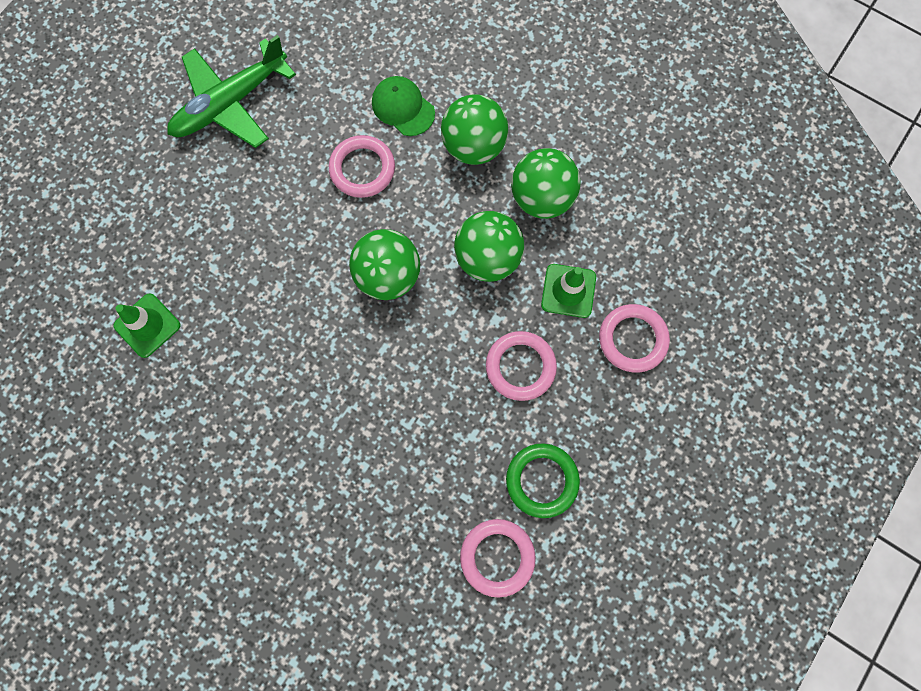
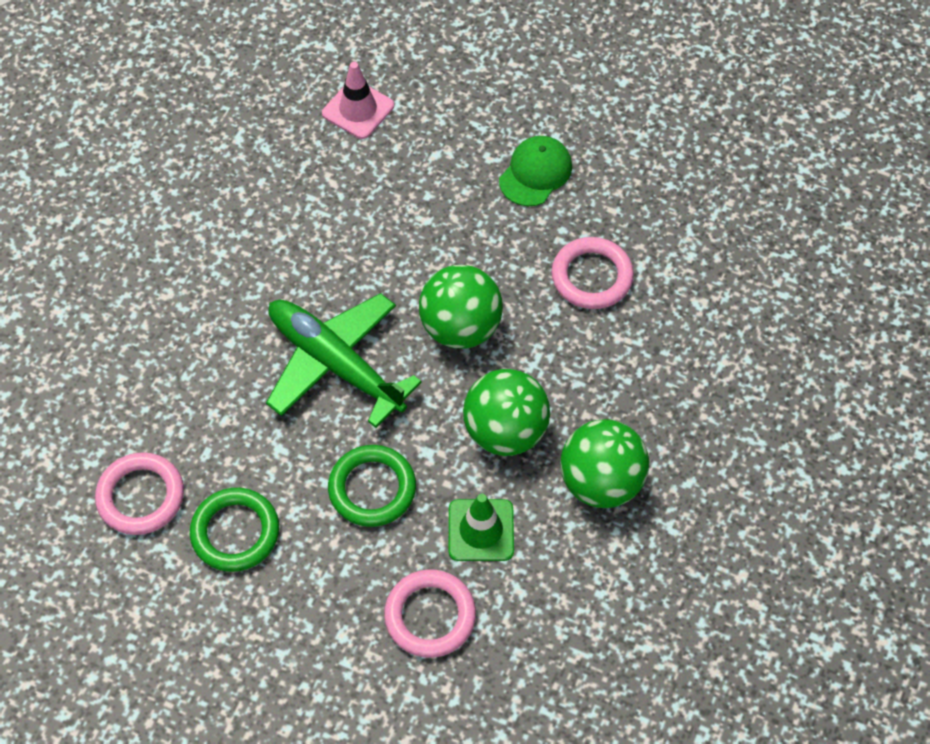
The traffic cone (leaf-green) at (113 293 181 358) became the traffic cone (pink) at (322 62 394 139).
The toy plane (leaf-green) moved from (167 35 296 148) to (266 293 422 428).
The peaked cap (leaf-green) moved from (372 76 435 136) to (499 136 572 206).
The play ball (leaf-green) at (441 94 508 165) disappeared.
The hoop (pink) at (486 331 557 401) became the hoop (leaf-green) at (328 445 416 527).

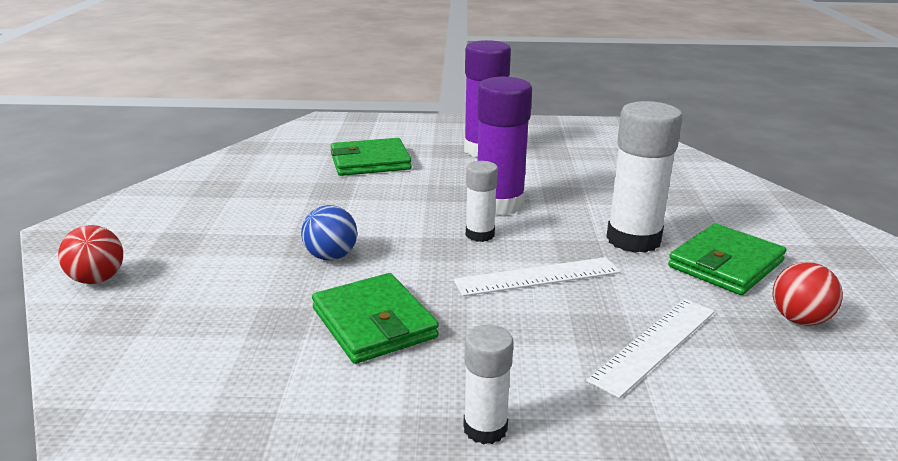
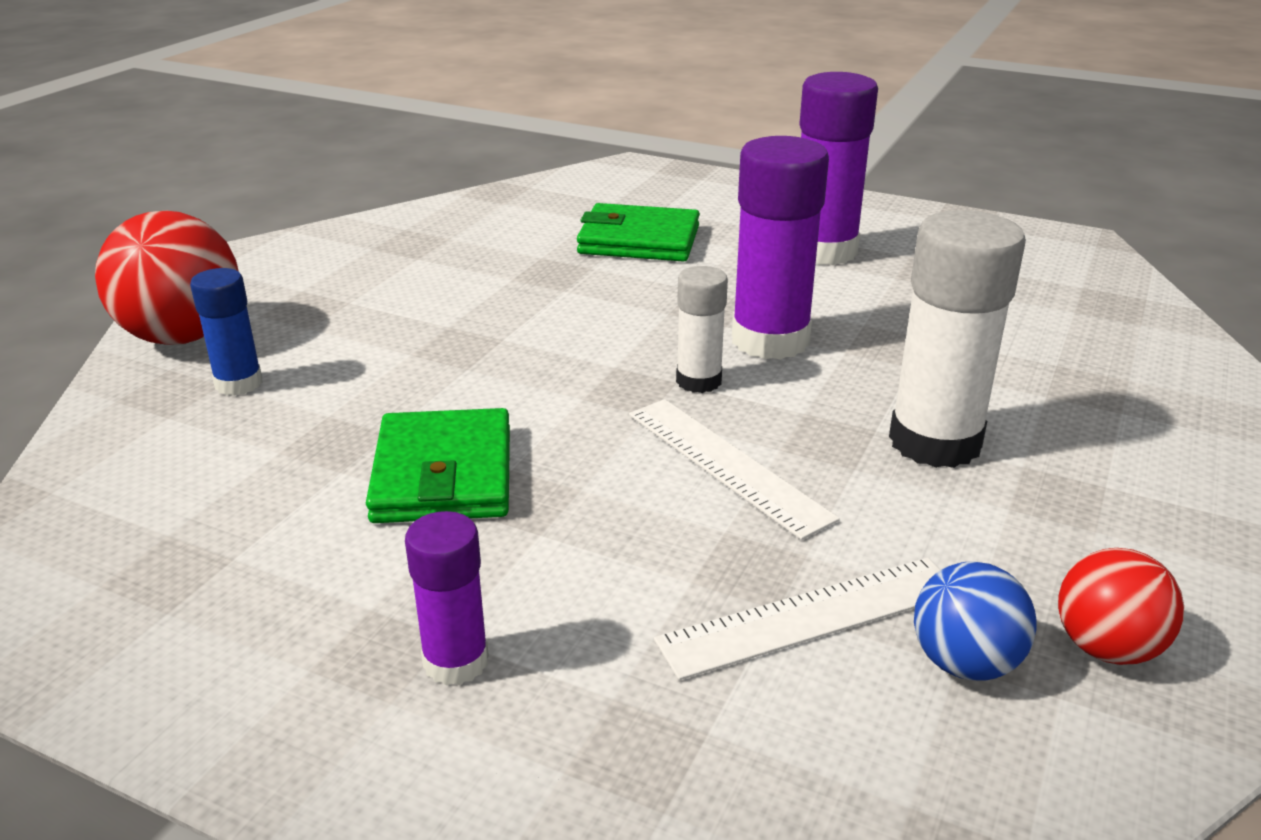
The play ball (red) at (58 225 123 284) changed to 1.72 times the size.
The play ball (blue) moved from (301 205 357 260) to (914 561 1037 680).
The measuring stick (pure white) at (454 257 620 296) turned 45 degrees clockwise.
The stick of glue (pure white) at (463 325 514 444) became the stick of glue (royal purple) at (405 511 489 686).
The wallet (leaf-green) at (668 223 786 295) disappeared.
The stick of glue (blue) at (190 268 263 396) appeared.

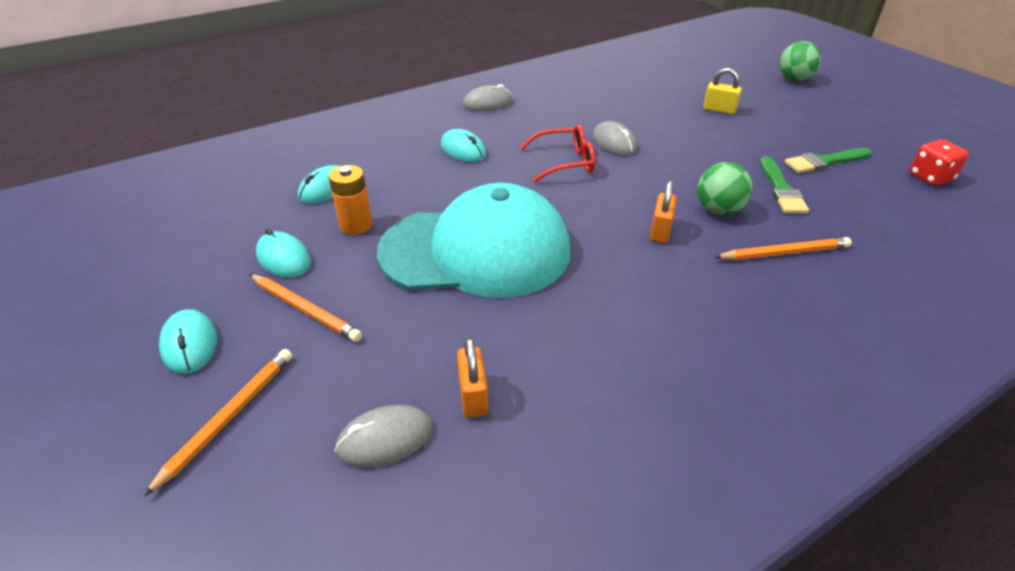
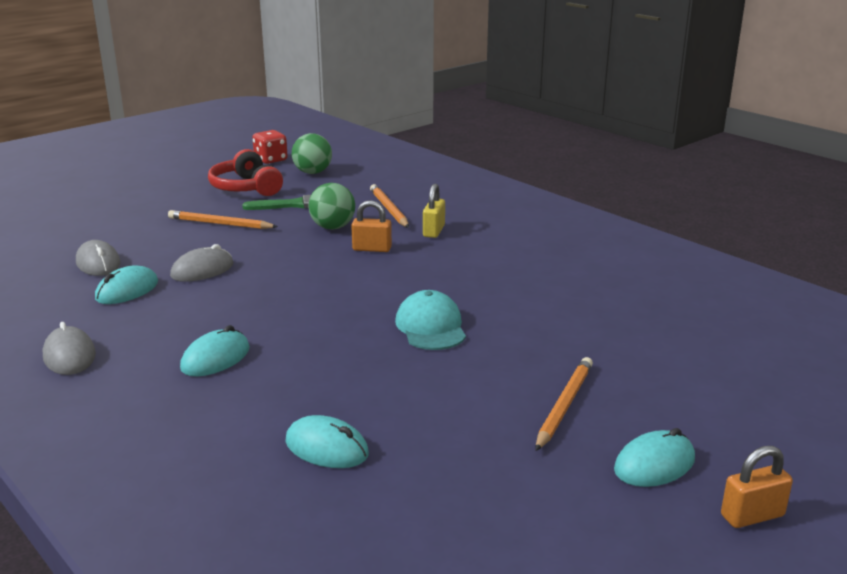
The wooden pencil (orange) moved from (144 349 292 496) to (168 210 278 229).
The computer mouse (aqua) moved from (256 229 311 278) to (95 265 158 304).
The AA battery (orange) at (329 165 372 235) disappeared.
The computer mouse (gray) moved from (335 405 433 468) to (76 240 120 276).
The peaked cap (aqua) at (377 183 570 298) changed to 0.46 times the size.
The small lock (orange) moved from (457 338 488 418) to (721 446 793 528).
The eyeglasses (red) at (520 125 595 183) disappeared.
The small lock (yellow) moved from (703 68 742 114) to (423 184 445 238).
The play ball (leaf-green) moved from (779 41 821 81) to (292 133 332 174).
The paintbrush (leaf-green) at (785 148 872 173) was replaced by the headset (red) at (208 149 283 196).

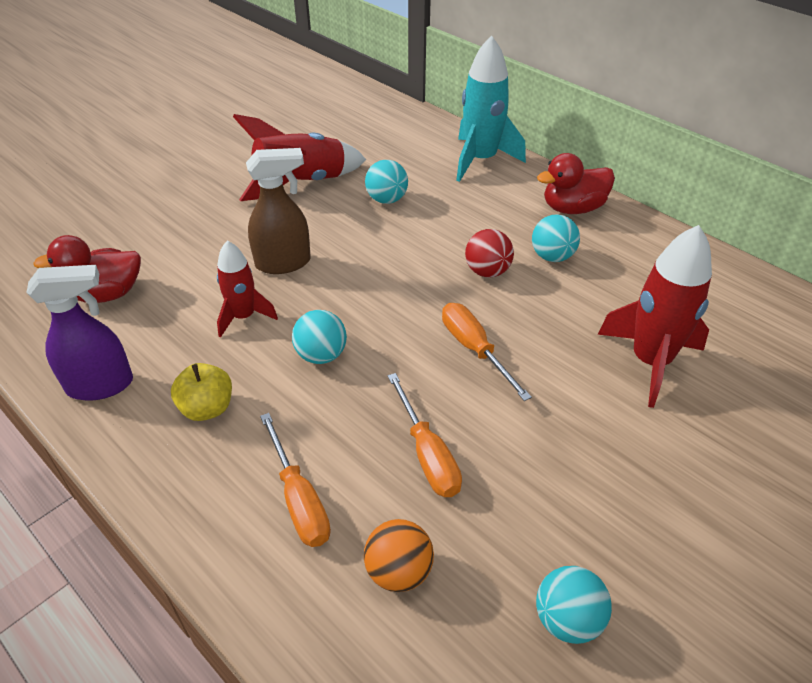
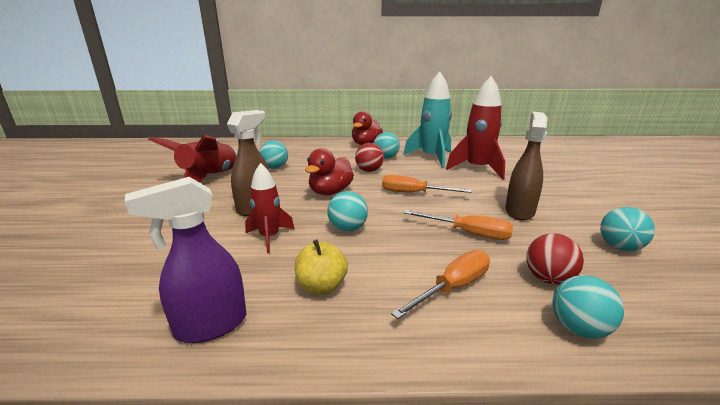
The sprayer (royal purple) at (26 265 133 401) turned 150 degrees counterclockwise.
The rubber duck (red) moved from (33 235 141 303) to (305 148 354 195).
The flat screwdriver (orange) at (260 413 331 547) turned 60 degrees counterclockwise.
The play ball (orange) at (364 519 434 592) became the play ball (red) at (527 233 584 285).
The spaceship (aqua) moved from (456 36 526 182) to (403 71 452 168).
The sprayer (dark brown) at (505 112 548 221) appeared.
The play ball (aqua) at (552 275 624 339) appeared.

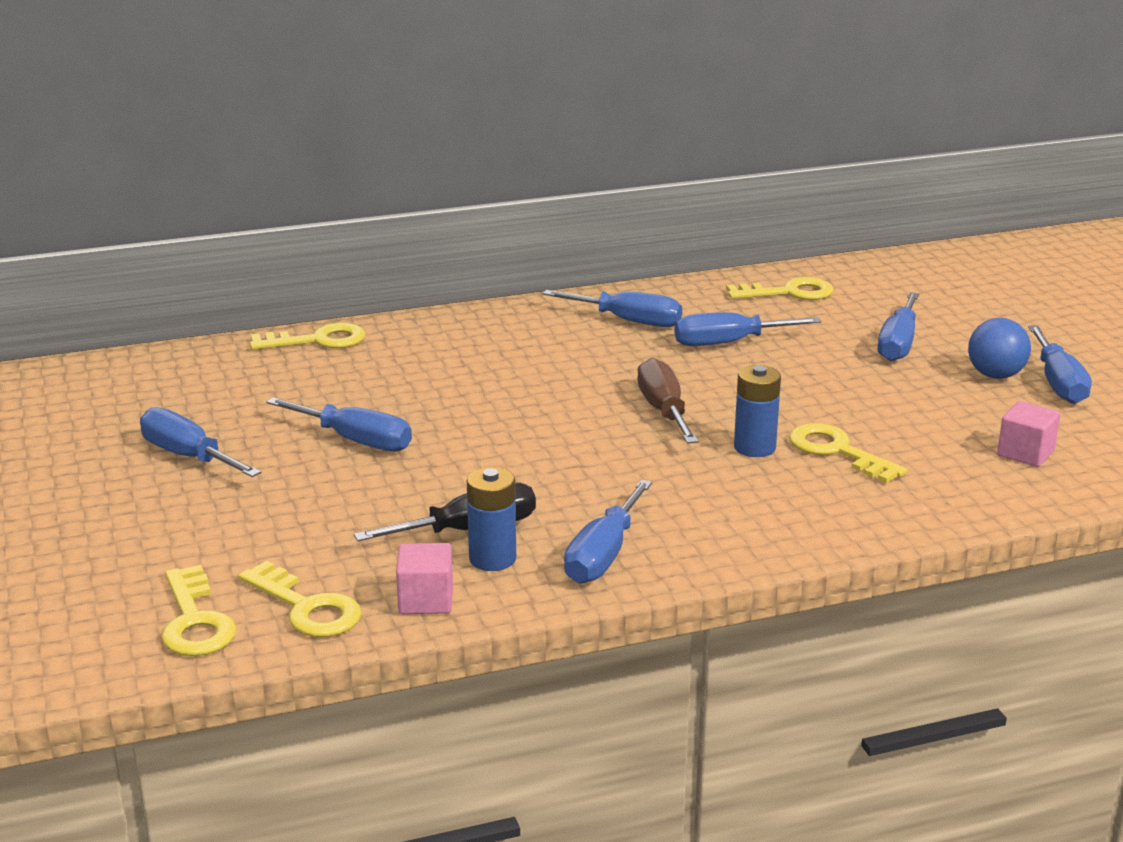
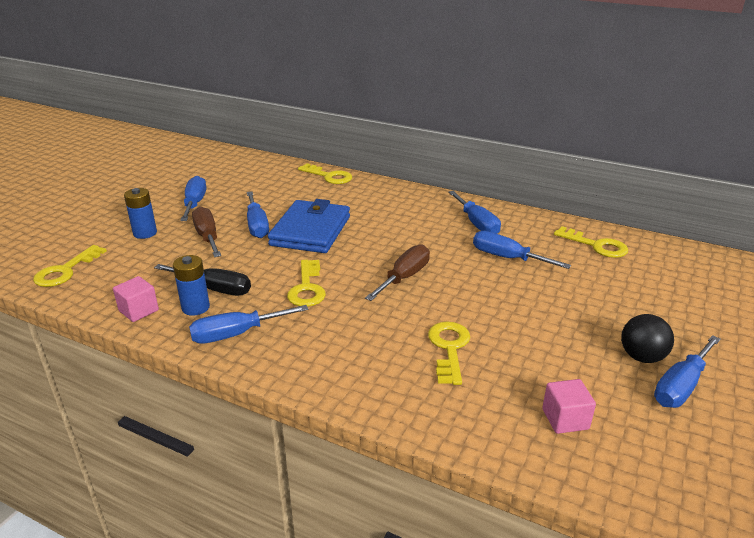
The latchkey (yellow) moved from (238 561 362 637) to (287 260 326 307).
The AA battery (blue) moved from (734 365 781 457) to (124 188 157 239).
The flat screwdriver (blue) at (877 292 919 361) disappeared.
The play ball (blue) at (968 318 1031 379) became the play ball (black) at (621 314 674 363).
The flat screwdriver (dark brown) at (192 207 221 257) appeared.
The wallet (blue) at (268 199 350 253) appeared.

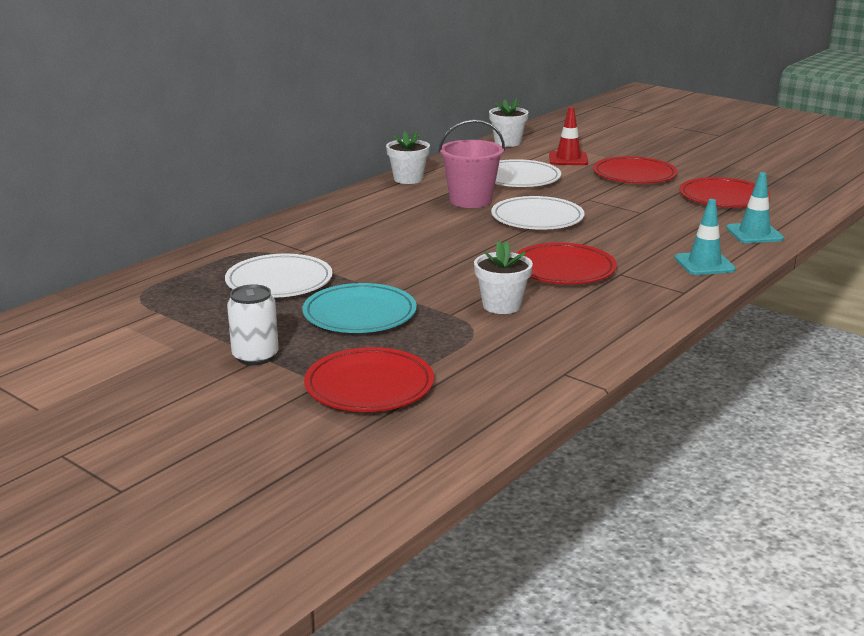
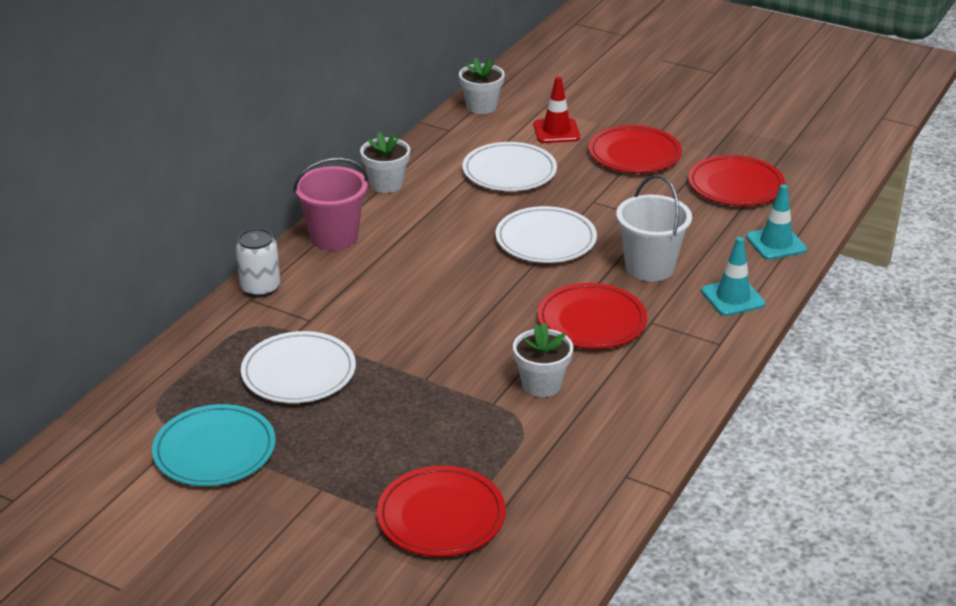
The soda can (pure white) moved from (227 284 279 365) to (236 228 280 297).
The plate (aqua) moved from (302 283 417 333) to (152 404 276 486).
The bucket (pink) moved from (438 119 505 208) to (293 158 368 250).
The bucket (pure white) at (616 175 692 281) appeared.

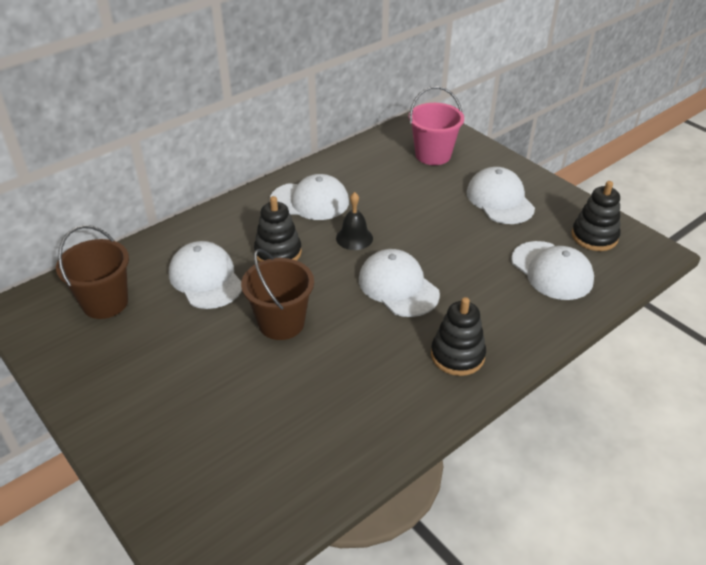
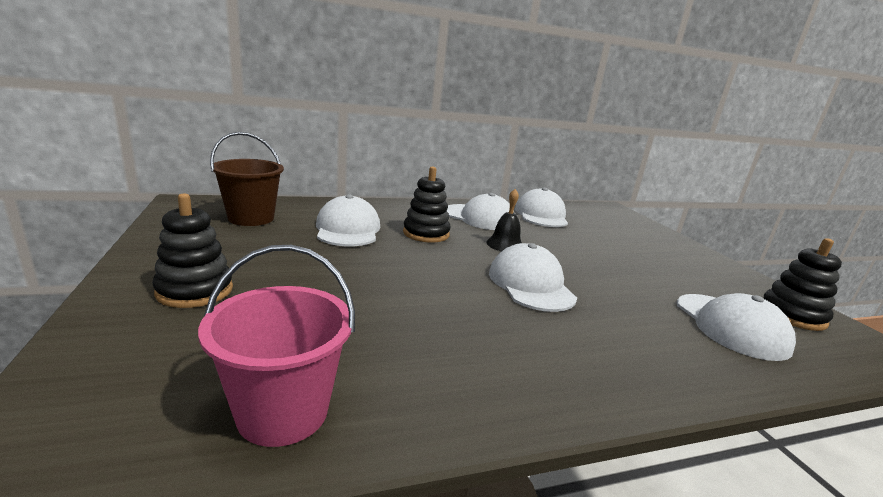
The bucket (dark brown) at (241 249 314 340) disappeared.
The bucket (pink) moved from (409 86 464 165) to (198 245 355 447).
The stacking rings (black) moved from (431 297 486 376) to (152 193 233 308).
The peaked cap (pure white) moved from (466 167 535 224) to (515 188 568 227).

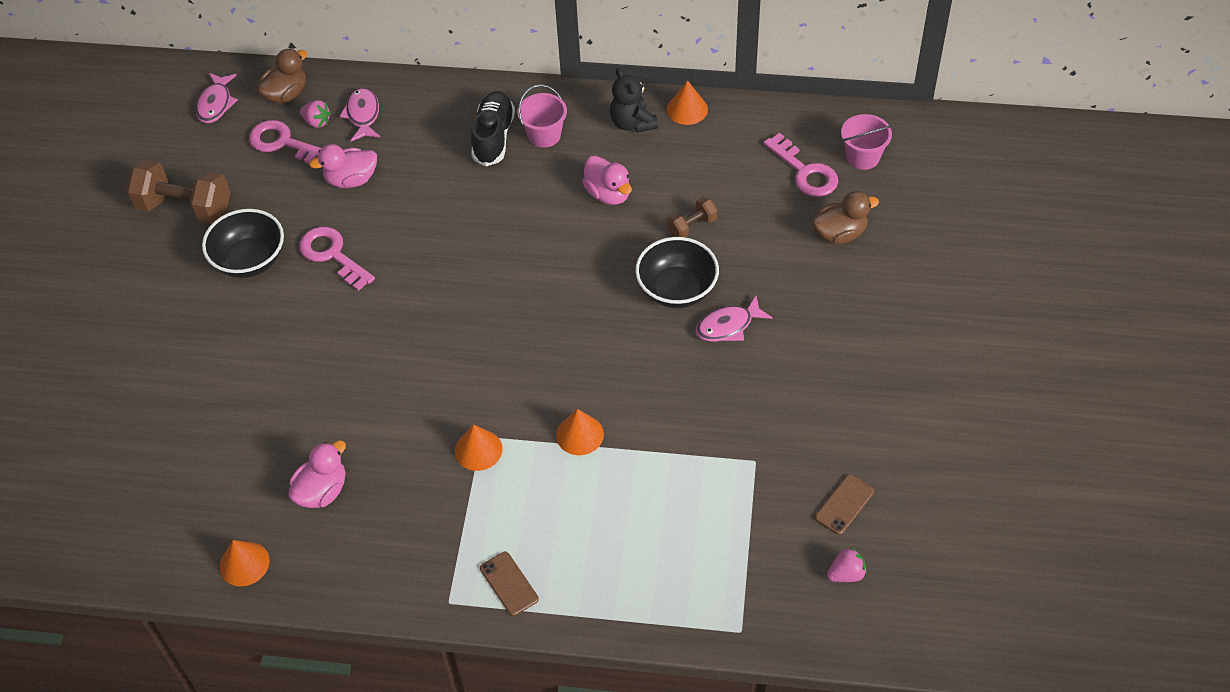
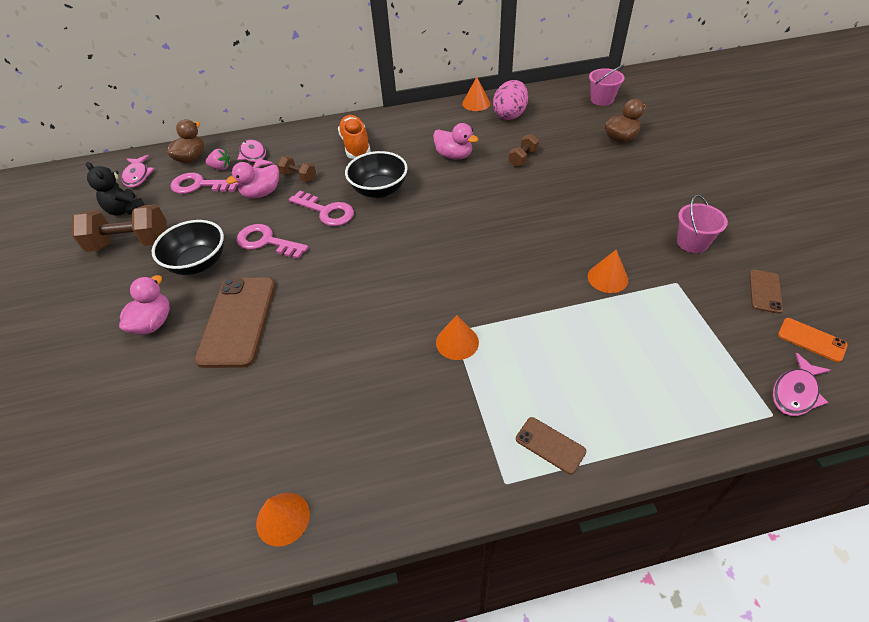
The rubber duck (pink) moved from (289 440 346 508) to (119 275 170 335).
The lace-up shoe (black) at (471 91 515 166) became the lace-up shoe (orange) at (338 115 371 159).
The bucket (pink) moved from (517 85 567 148) to (677 195 728 253).
The cone (orange) moved from (556 409 604 455) to (588 250 628 293).
The stuffed bear (black) moved from (610 68 658 133) to (86 162 145 216).
The serving bowl (black) moved from (635 237 719 308) to (345 151 408 198).
The fish figure (pink) moved from (696 296 772 342) to (773 353 831 416).
The latchkey (pink) moved from (763 133 838 197) to (289 191 354 226).
The berry (pink) at (827 547 867 582) was replaced by the phone (orange) at (778 318 848 362).
The phone (dark brown) at (194 277 275 368) appeared.
The dumbbell (dark brown) at (278 156 316 182) appeared.
The toy egg (pink) at (493 80 528 120) appeared.

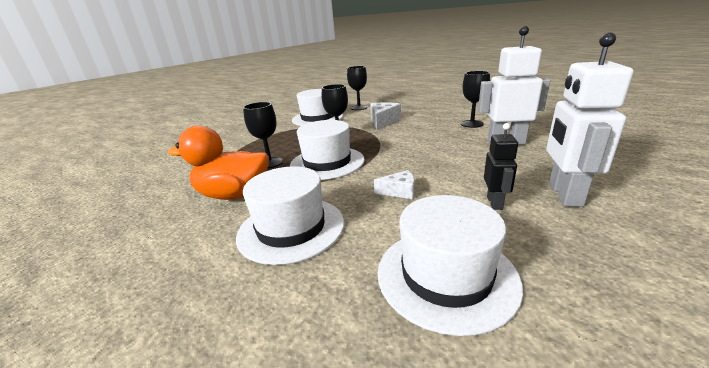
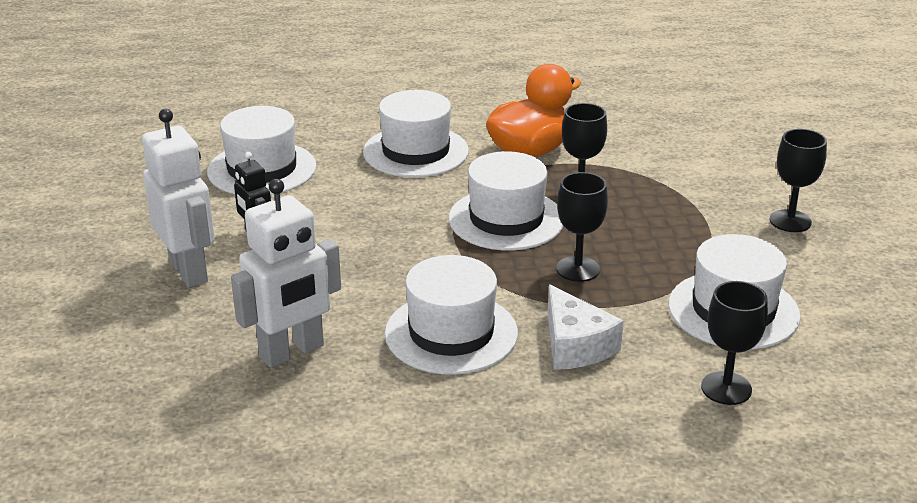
The cheese (pure white) at (374 170 414 199) disappeared.
The wine glass (black) moved from (461 71 490 128) to (769 129 827 232).
The top hat (pure white) at (385 255 518 375) appeared.

